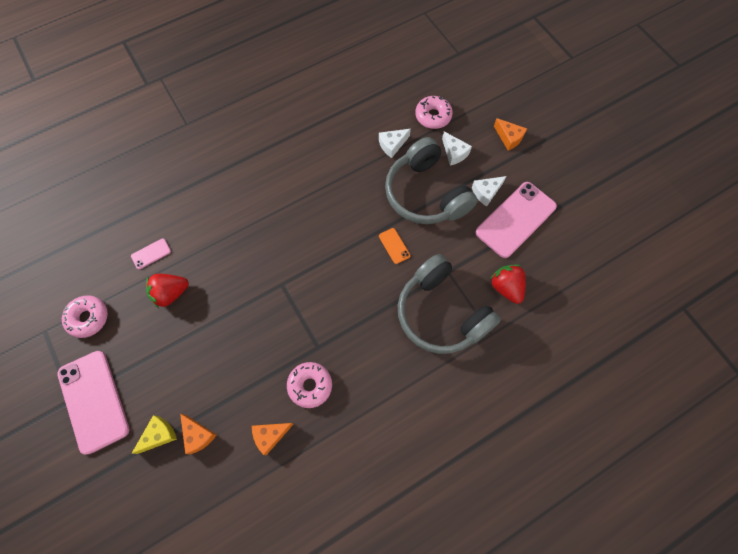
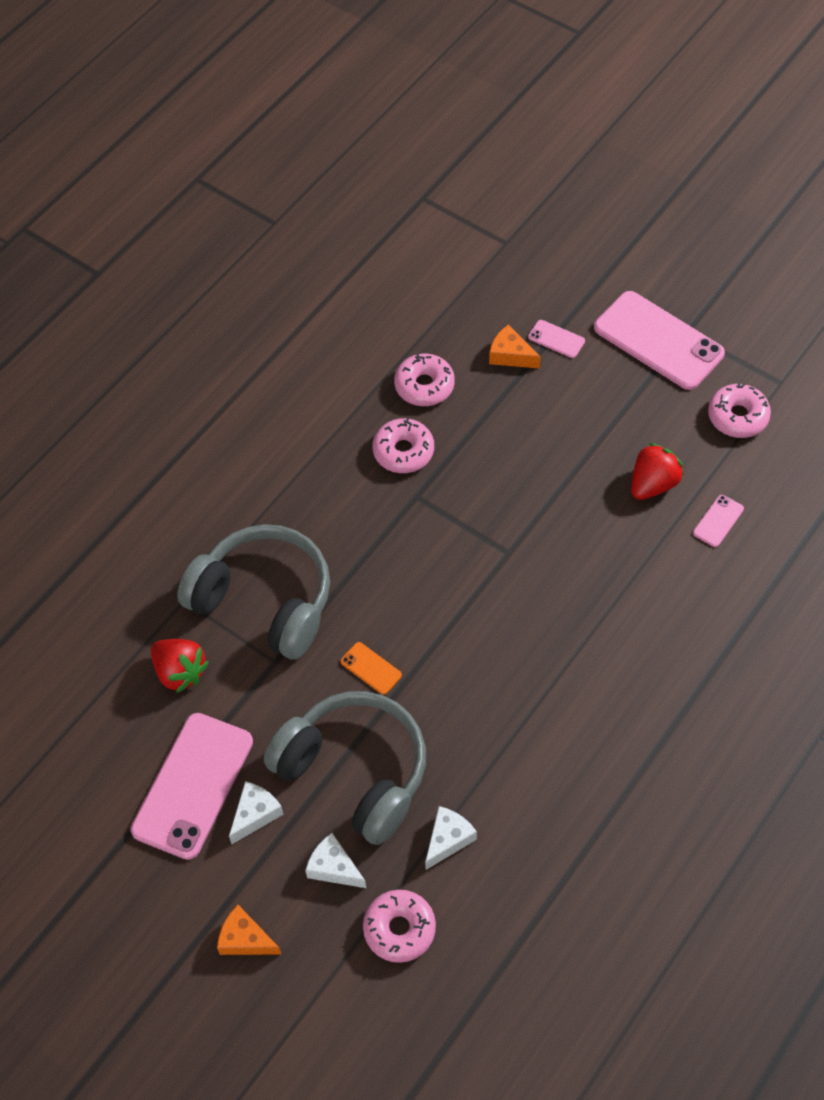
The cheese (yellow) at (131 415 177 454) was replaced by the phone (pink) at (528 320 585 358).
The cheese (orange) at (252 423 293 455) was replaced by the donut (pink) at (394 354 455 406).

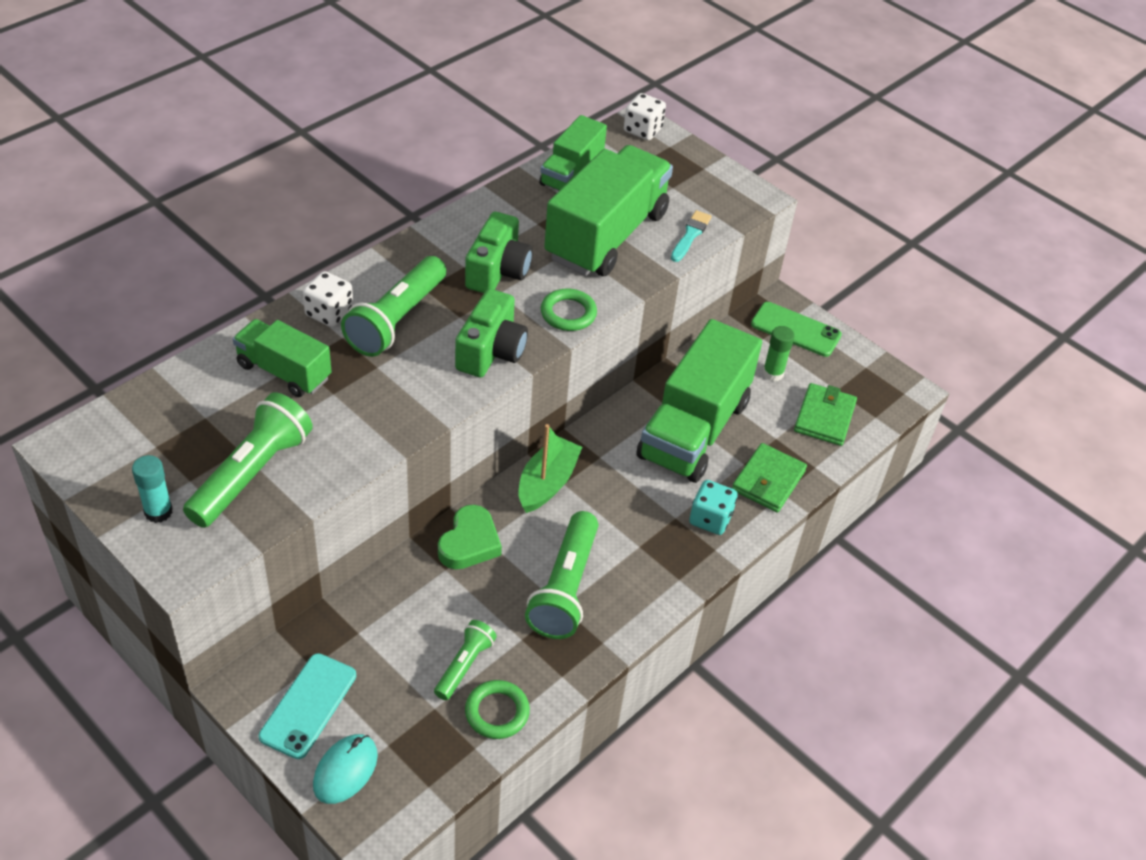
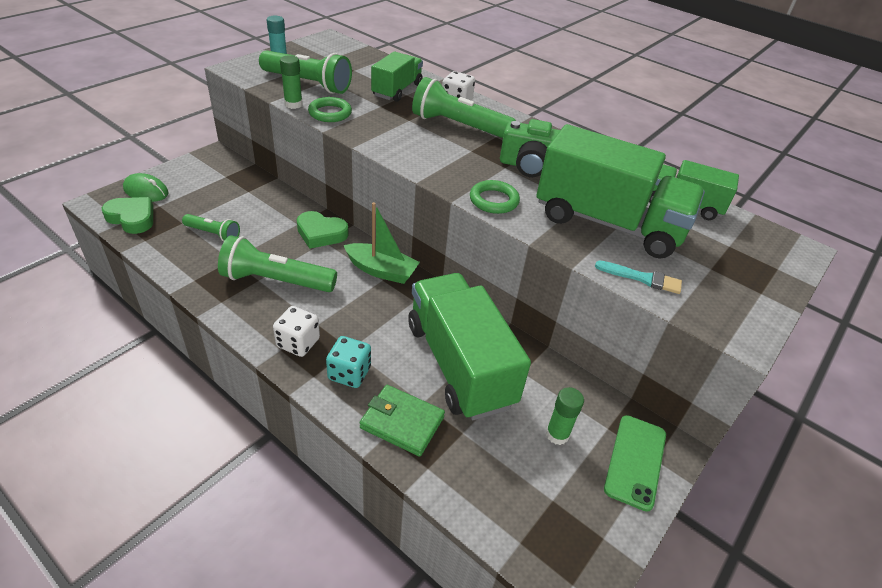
The phone (aqua) at (259 653 356 759) disappeared.
The computer mouse (aqua) at (313 734 378 804) became the computer mouse (leaf-green) at (123 173 168 202).
The photo camera (leaf-green) at (455 289 528 378) disappeared.
The hoop (leaf-green) moved from (465 680 530 739) to (308 97 352 122).
The dice (pure white) moved from (624 93 666 140) to (273 306 320 357).
The truck (leaf-green) at (636 319 762 483) turned 45 degrees clockwise.
The wallet (leaf-green) at (794 383 857 446) disappeared.
The heart shape (leaf-green) at (102 197 153 234) appeared.
The stick of glue (leaf-green) at (280 55 303 109) appeared.

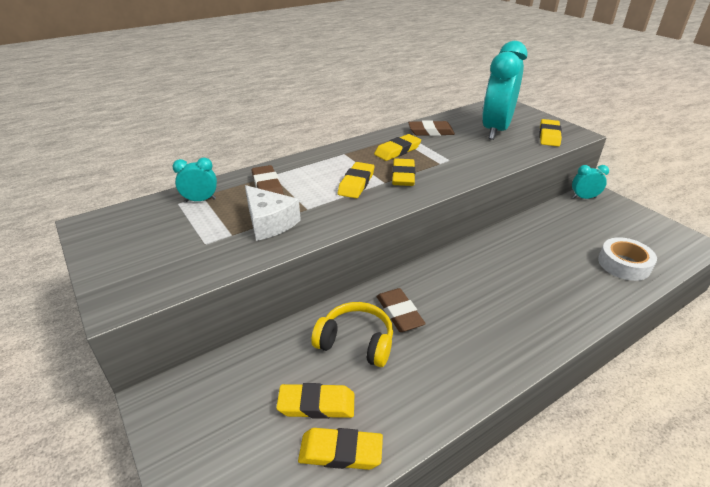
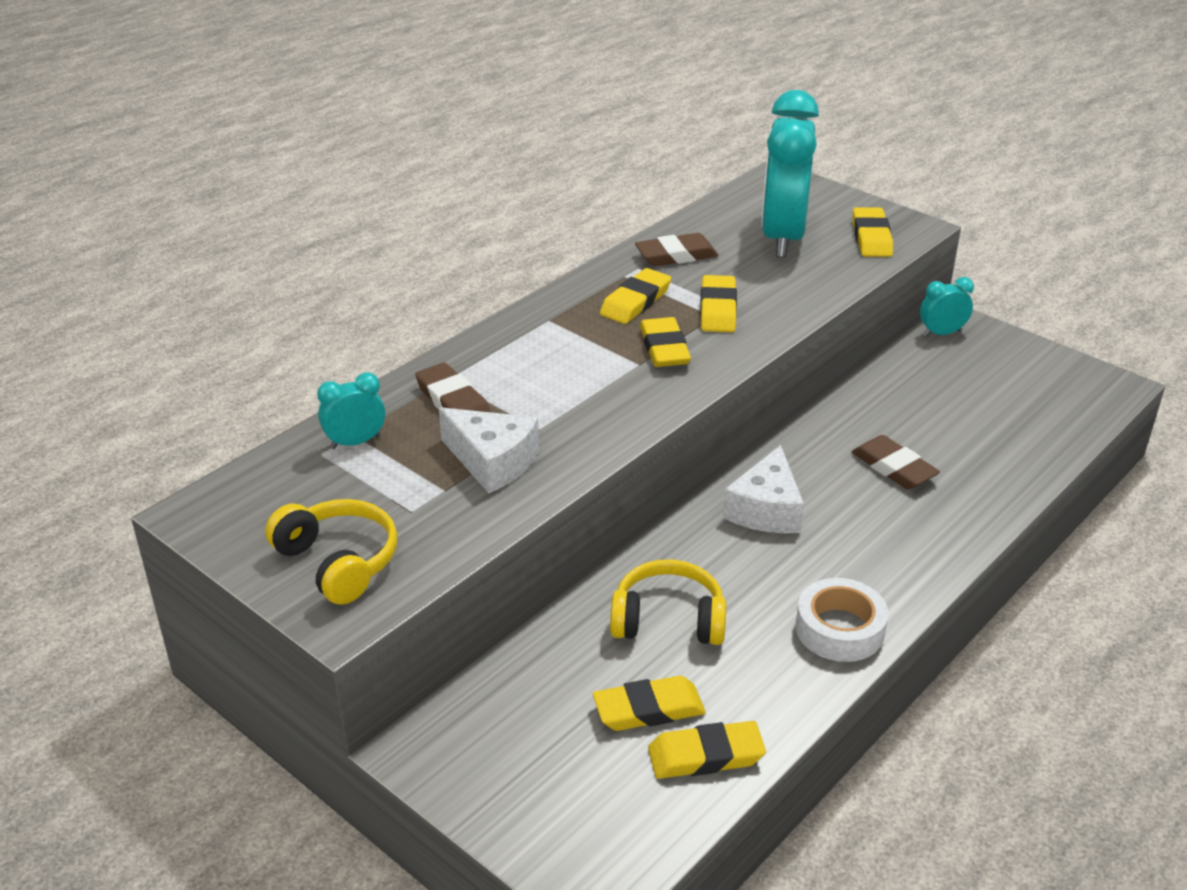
The pencil eraser (yellow) moved from (338 162 374 198) to (700 275 737 332).
The pencil eraser (dark brown) moved from (376 288 426 332) to (852 435 940 489).
The tape (pure white) moved from (598 237 657 281) to (796 578 889 662).
The headset (yellow) at (265 499 397 605) appeared.
The cheese (pure white) at (723 445 804 533) appeared.

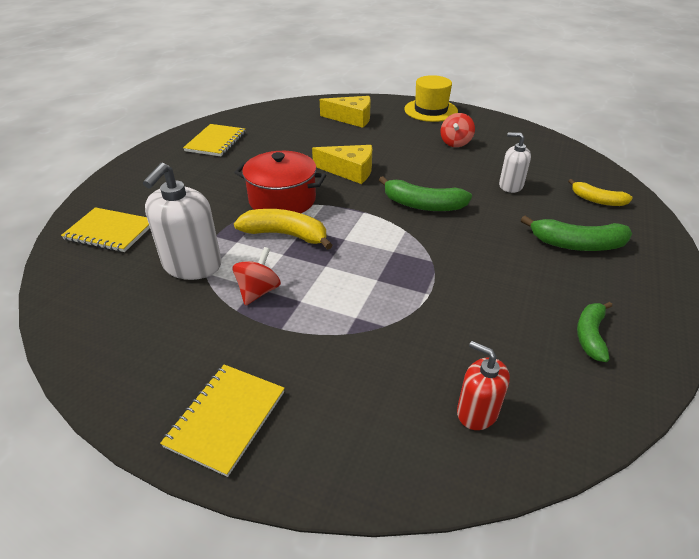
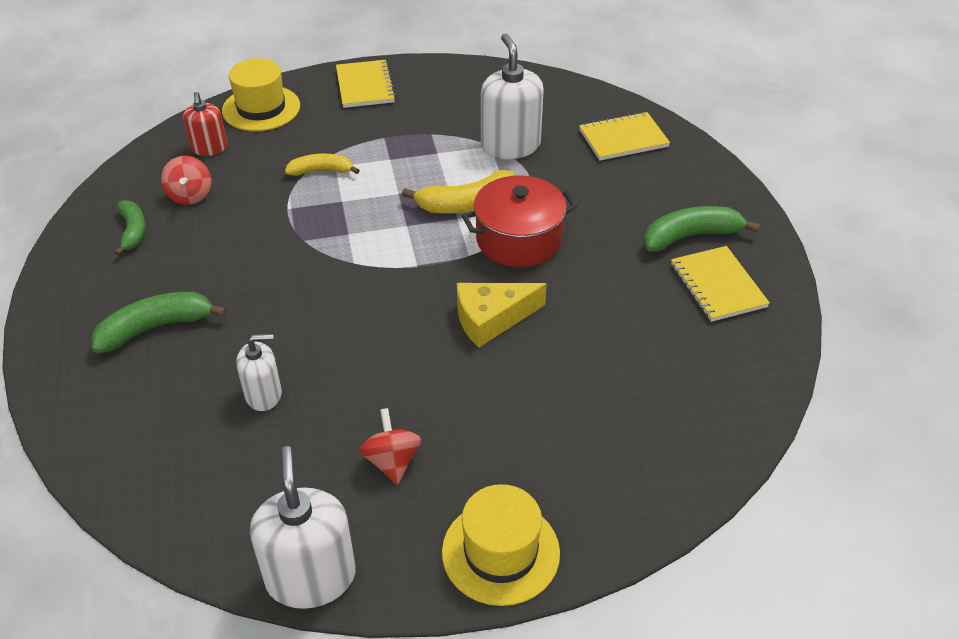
The spinning top (red) moved from (233 247 281 306) to (161 156 211 205).
The cheese (yellow) at (320 96 371 128) disappeared.
The banana fruit (leaf-green) moved from (379 176 472 211) to (644 206 760 252).
The soap dispenser (red) at (457 341 510 430) turned 75 degrees clockwise.
The banana fruit (yellow) moved from (568 179 633 206) to (285 154 360 176).
The top hat (yellow) at (222 58 300 131) appeared.
The soap dispenser (pure white) at (250 446 356 609) appeared.

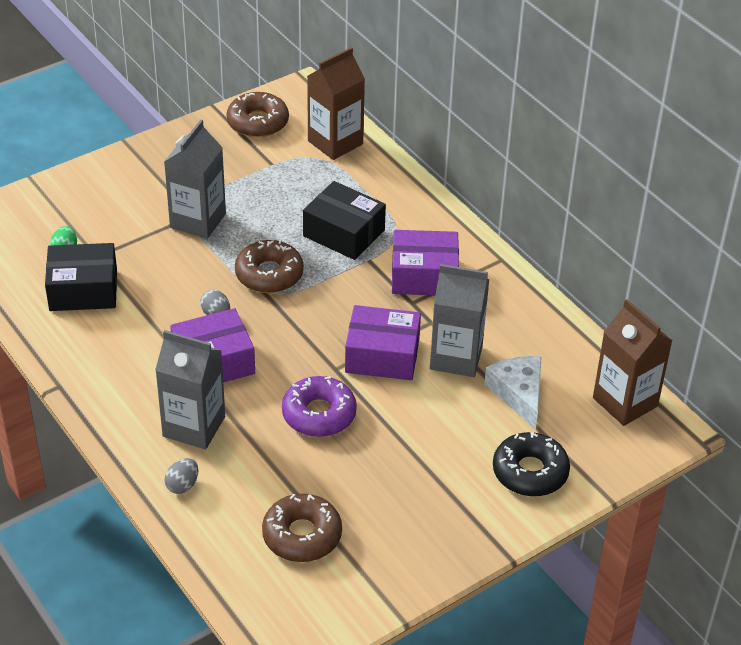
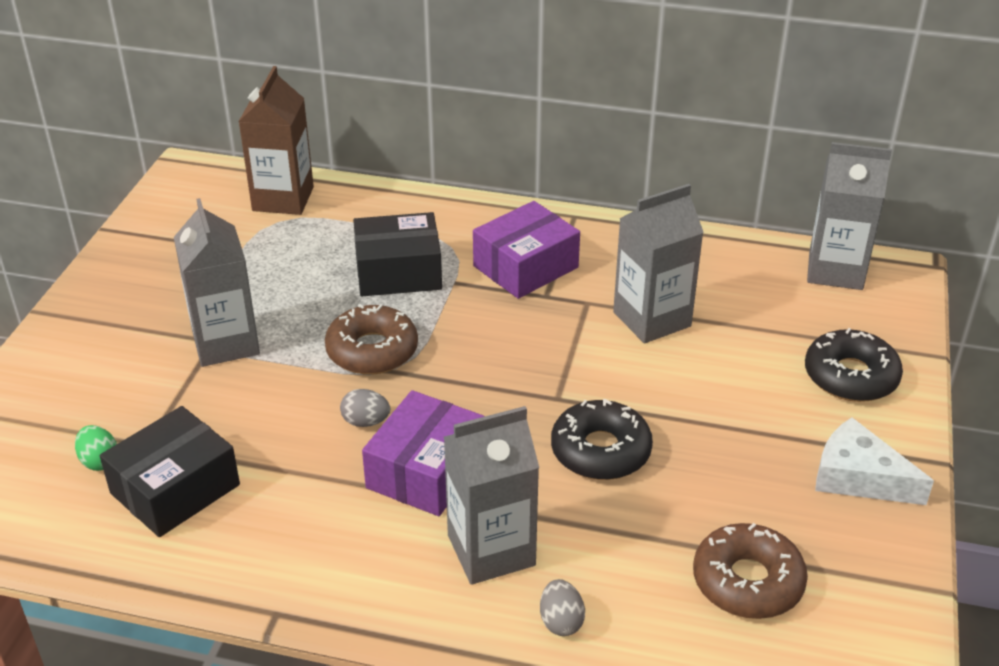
The donut (dark brown) at (227 92 289 138) disappeared.
The donut (royal purple) at (282 376 357 437) became the donut (black) at (551 399 653 480).
The box (royal purple) at (345 305 421 380) disappeared.
The cheese (pure white) moved from (484 356 542 429) to (815 417 934 505).
The juice carton (dark brown) at (593 299 672 426) became the juice carton (gray) at (807 142 892 290).

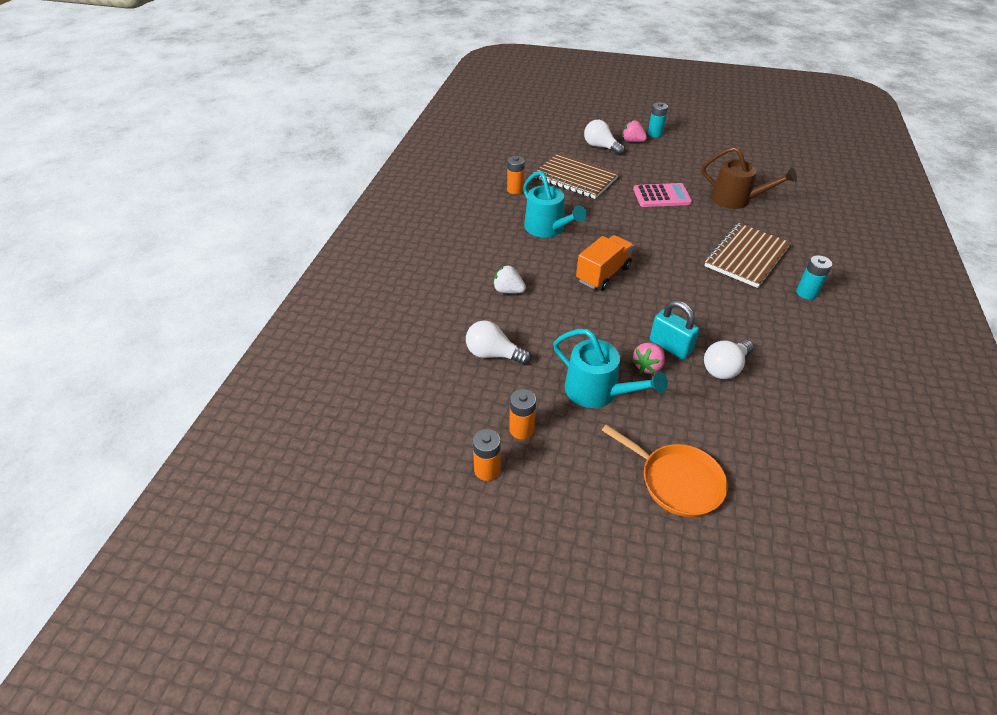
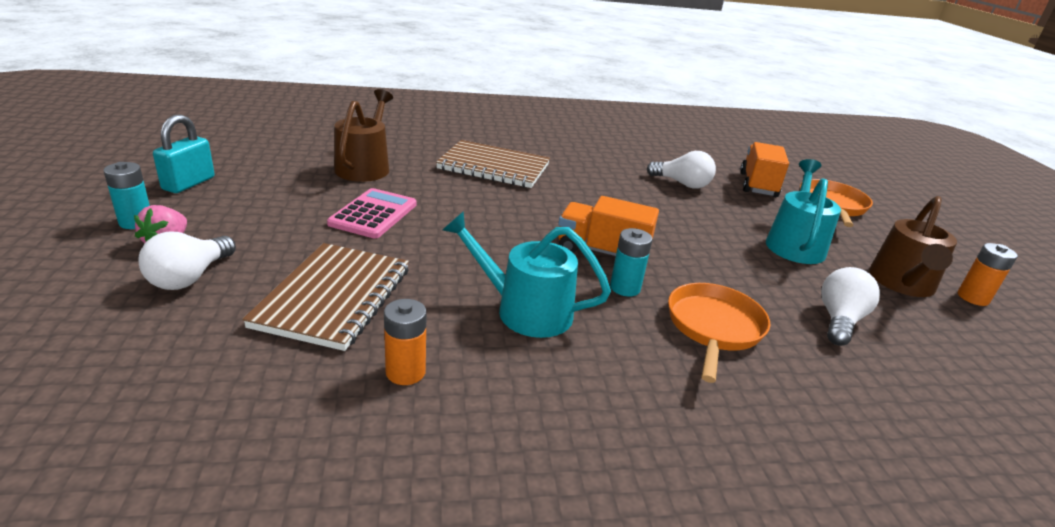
The lightbulb (pure white) at (466 320 531 365) turned 150 degrees counterclockwise.
The berry (pure white) at (493 265 526 293) was replaced by the pan (orange) at (668 283 771 383).
The AA battery (orange) at (509 389 536 439) was replaced by the watering pot (dark brown) at (869 196 957 297).
The watering pot (aqua) at (523 171 587 238) turned 105 degrees counterclockwise.
The berry (pink) at (632 343 665 374) disappeared.
The adding machine (pink) at (633 183 692 207) turned 45 degrees clockwise.
The small lock (aqua) moved from (650 300 700 359) to (153 114 215 193).
The AA battery (aqua) moved from (796 255 832 300) to (610 228 653 297).
The truck (orange) at (740 142 789 197) appeared.

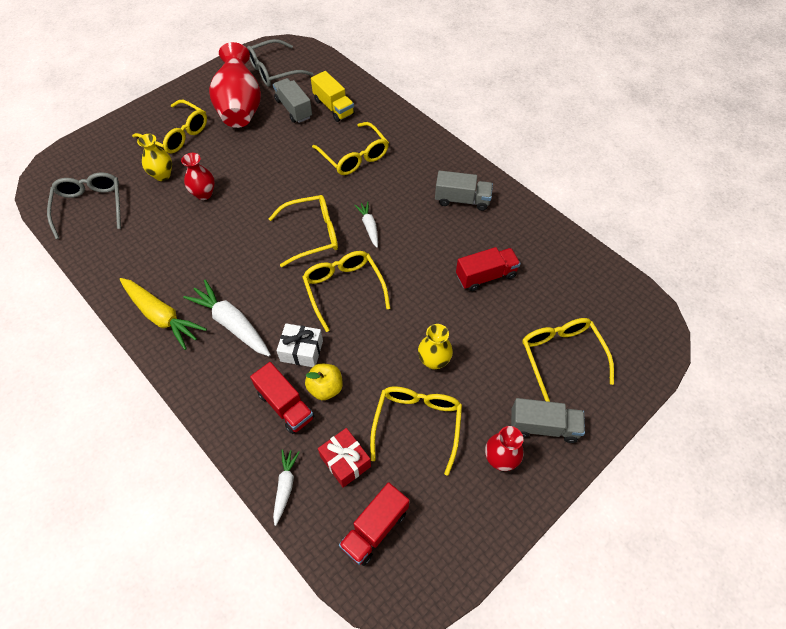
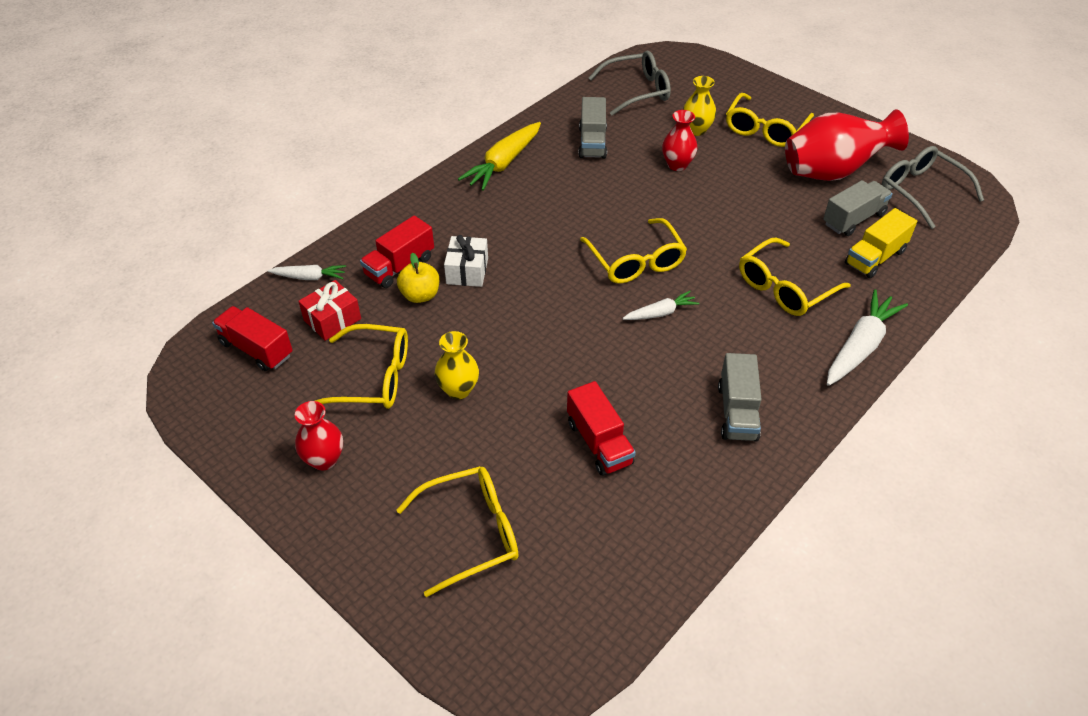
The toy carrot (pure white) moved from (183 280 271 356) to (827 289 908 386).
The eyeglasses (yellow) at (302 251 390 332) disappeared.
The truck (gray) moved from (511 398 585 443) to (578 97 607 159).

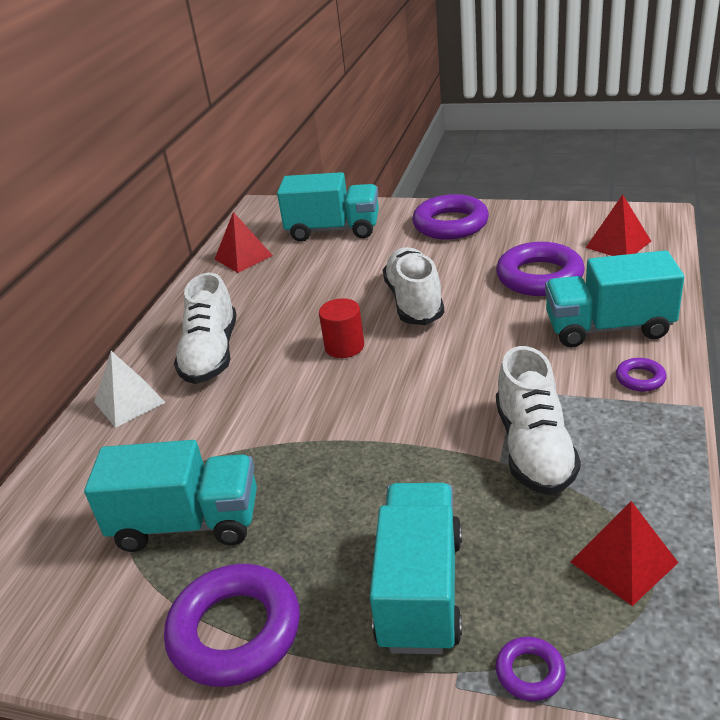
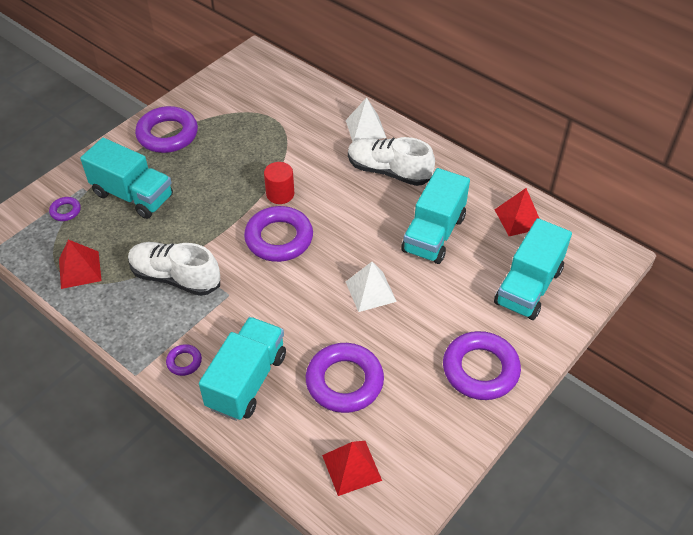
The truck (aqua) moved from (84 440 257 552) to (401 168 470 264).
The solid cylinder (red) moved from (319 298 364 358) to (264 162 294 204).
The lace-up shoe (pure white) at (383 247 444 325) was replaced by the solid pyramid (pure white) at (346 262 397 312).
The hoop (royal purple) at (244 206 313 262) appeared.

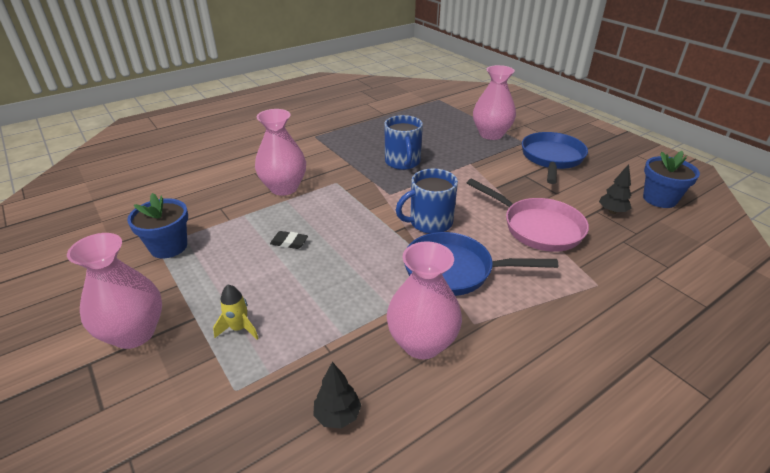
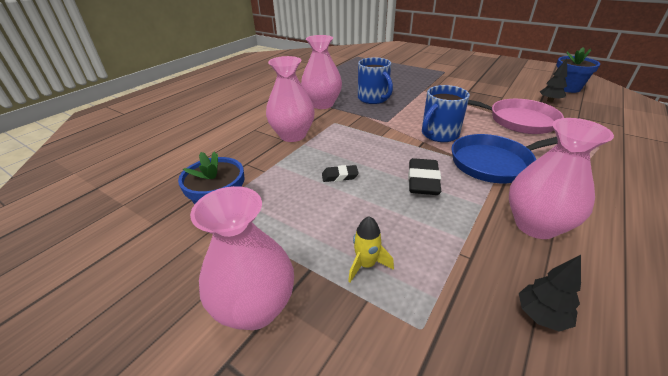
The vase (pink) moved from (473 65 516 140) to (301 35 342 109).
The pan (blue) at (522 132 588 184) disappeared.
The pencil eraser (black) at (408 158 441 195) appeared.

